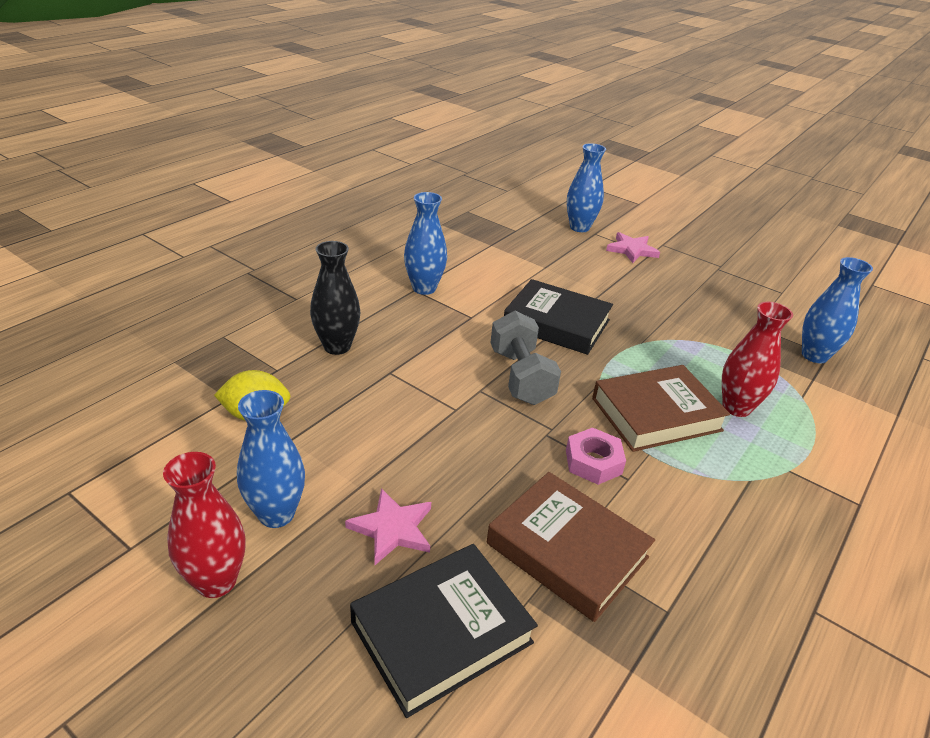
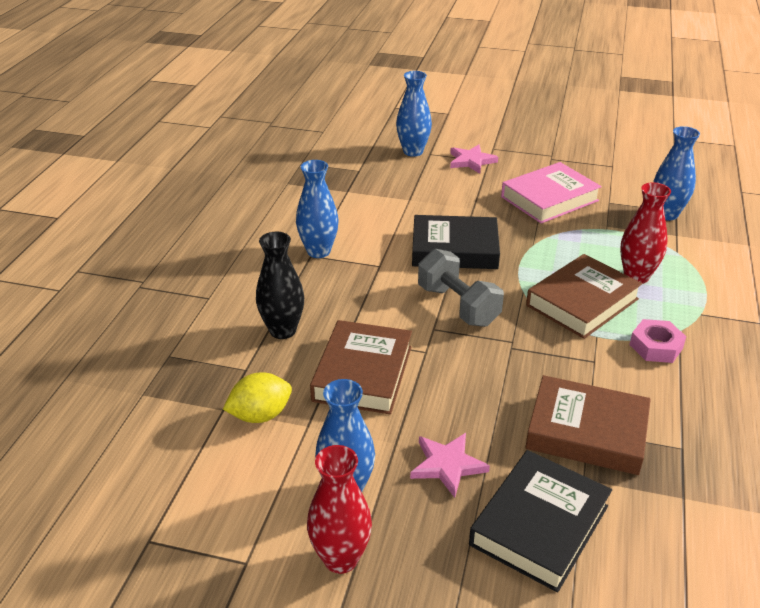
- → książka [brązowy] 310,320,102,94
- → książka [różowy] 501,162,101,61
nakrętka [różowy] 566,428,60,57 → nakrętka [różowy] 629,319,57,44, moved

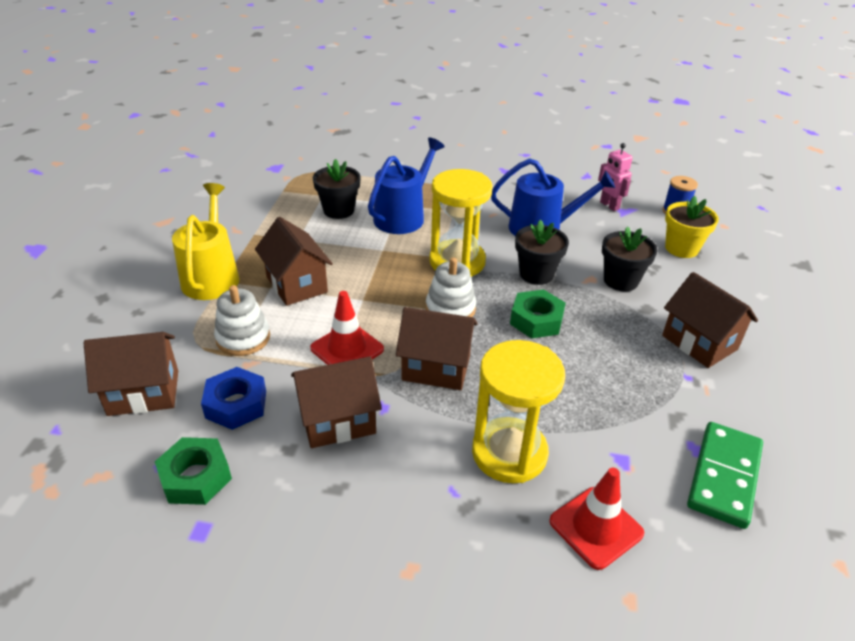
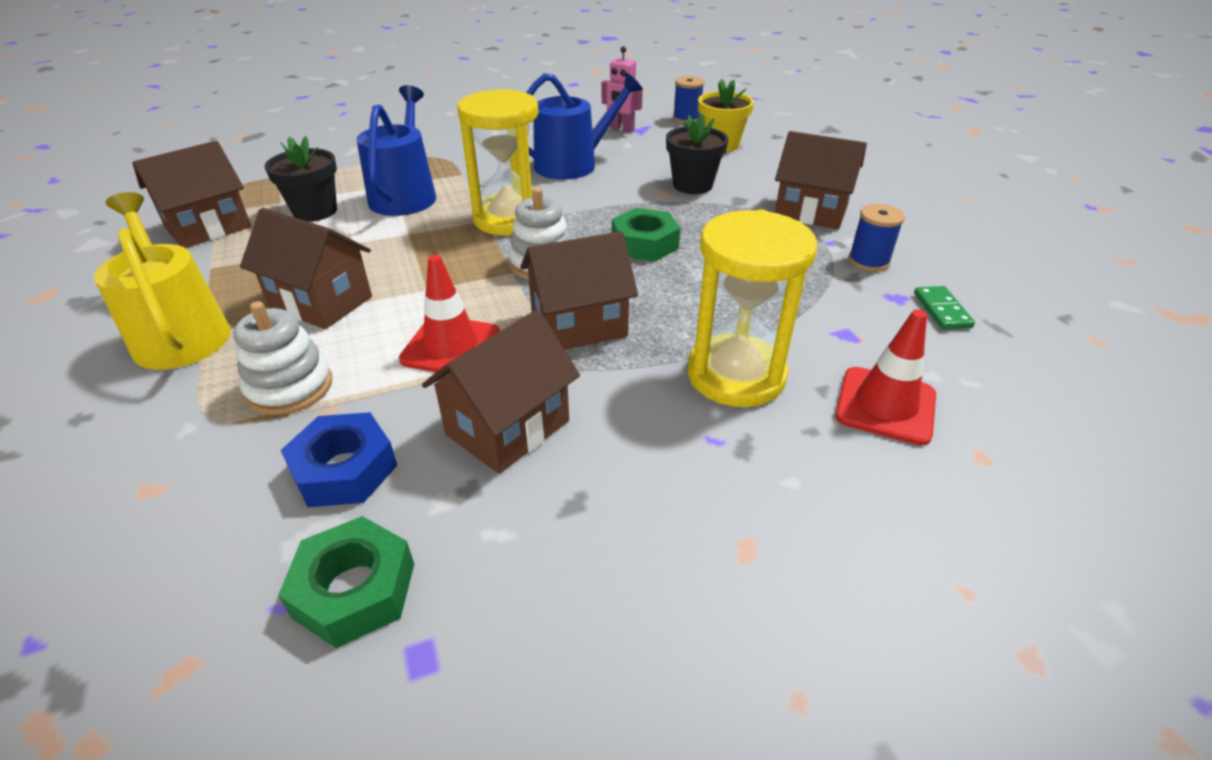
doniczka [czarny] 515,220,54,65 → -
- → szpulka [niebieski] 848,204,57,68
domek [brązowy] 84,332,94,84 → domek [brązowy] 132,141,119,107, moved
kostka domina [zielony] 687,422,76,107 → kostka domina [zielony] 914,286,61,44, x0.51

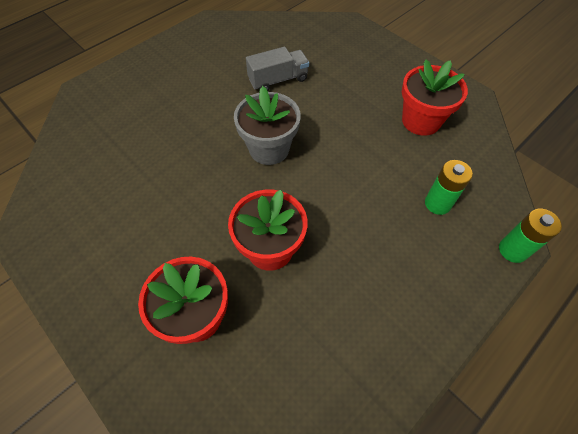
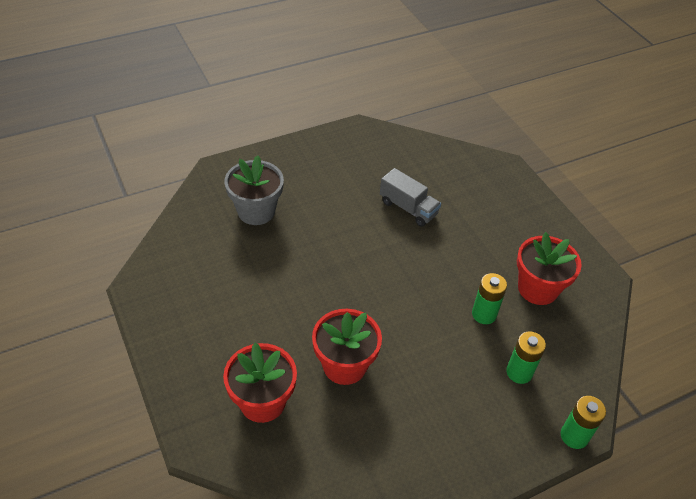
- → bateria [zielony] 472,273,35,51
doniczka [szary] 234,86,67,79 → doniczka [szary] 224,155,60,70, moved
ciężarówka [szary] 246,47,63,44 → ciężarówka [szary] 380,168,61,59, 45 degrees clockwise

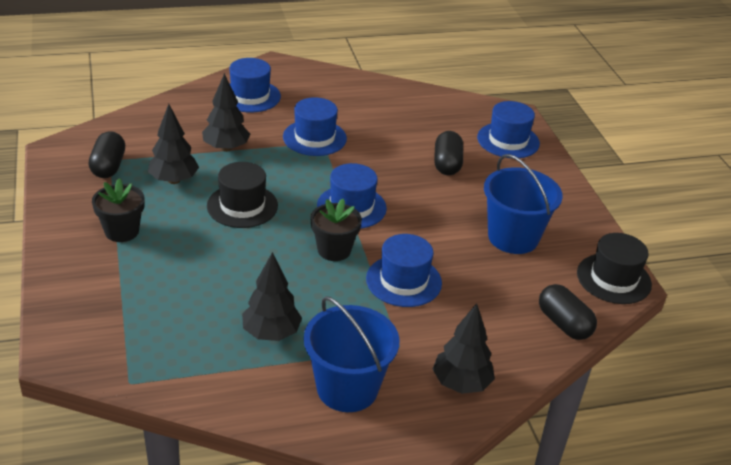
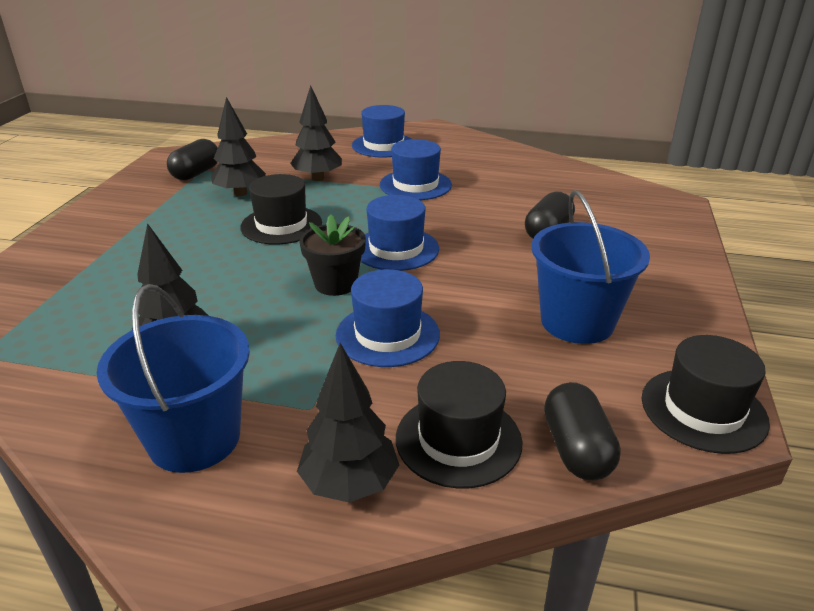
doniczka [czarny] 92,179,53,63 → -
kapelusz [niebieski] 477,101,63,57 → -
- → kapelusz [czarny] 396,361,126,128

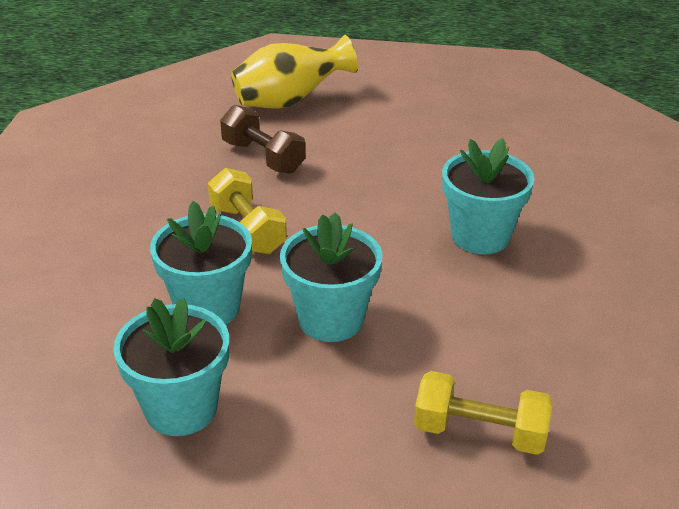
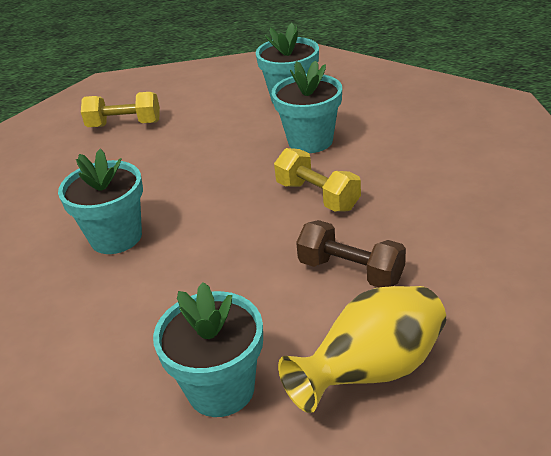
doniczka [turkusowy] 280,212,103,130 → doniczka [turkusowy] 153,282,110,135, moved

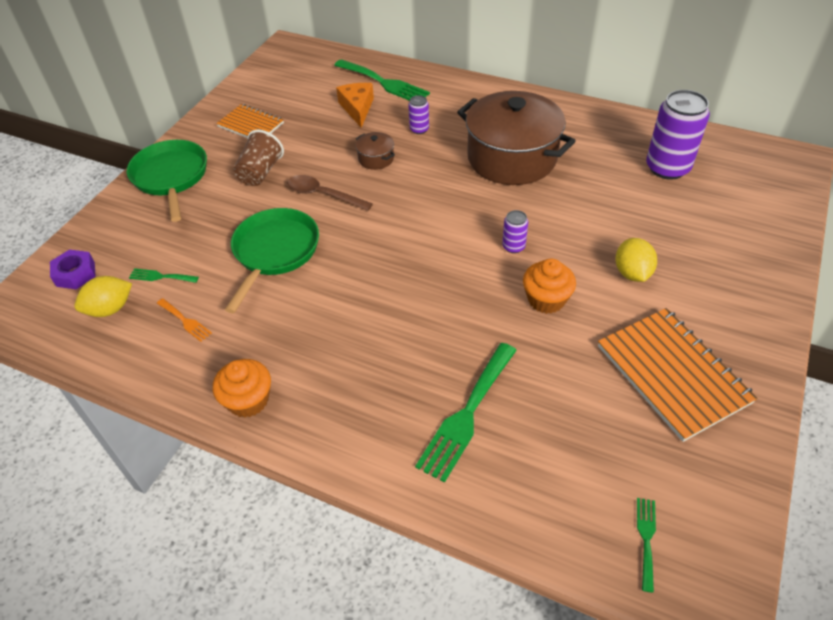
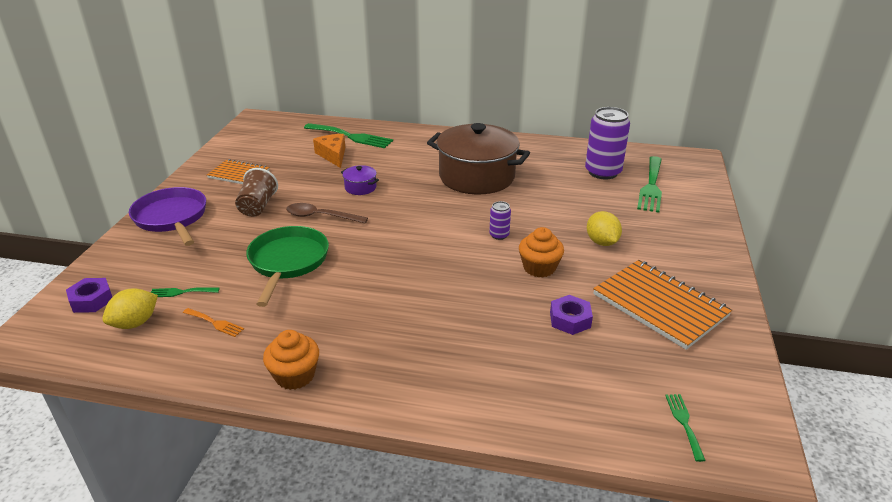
puszka [fioletowy] 408,95,21,39 → -
- → nakrętka [fioletowy] 550,295,43,40
widelec [zielony] 415,343,102,140 → widelec [zielony] 637,156,25,57, moved
patelnia [zielony] 127,140,80,82 → patelnia [fioletowy] 129,187,77,59
garnek [brązowy] 355,132,40,38 → garnek [fioletowy] 341,165,38,30

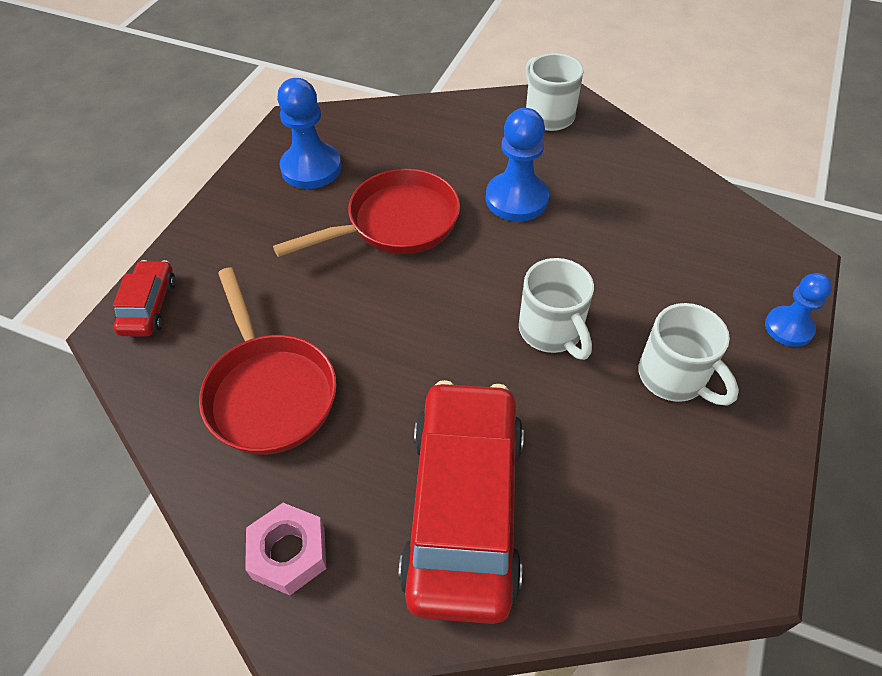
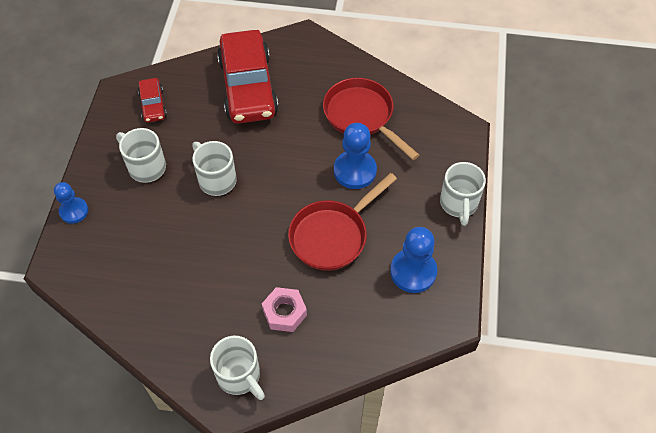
- → kubek [biały] 440,162,46,64
samochód [czerwony] 113,260,63,77 → samochód [czerwony] 138,78,29,45, moved
nakrętka [różowy] 245,503,81,92 → nakrętka [różowy] 262,287,45,45, moved
pionek [niebieski] 486,108,63,114 → pionek [niebieski] 334,123,43,66, moved

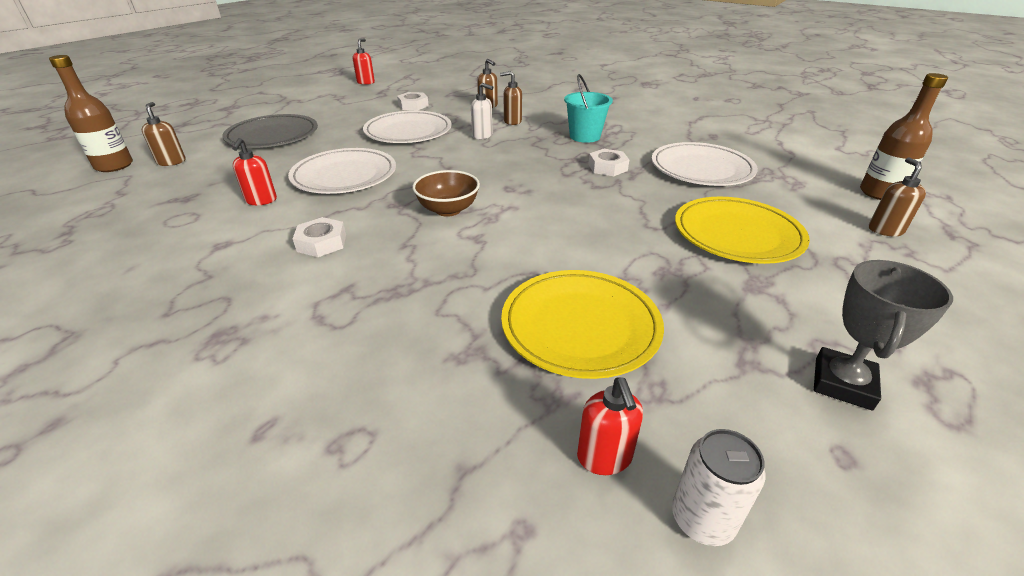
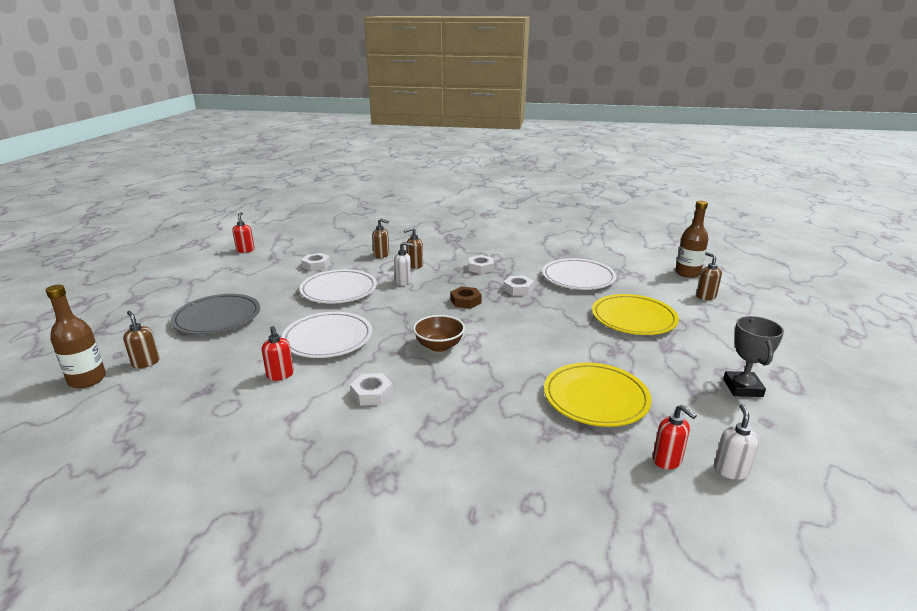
- → nakrętka [brązowy] 451,287,31,22
wiadro [turkusowy] 564,74,49,69 → nakrętka [biały] 469,255,25,19
puszka [biały] 672,429,93,117 → dozownik mydła [biały] 714,404,45,76

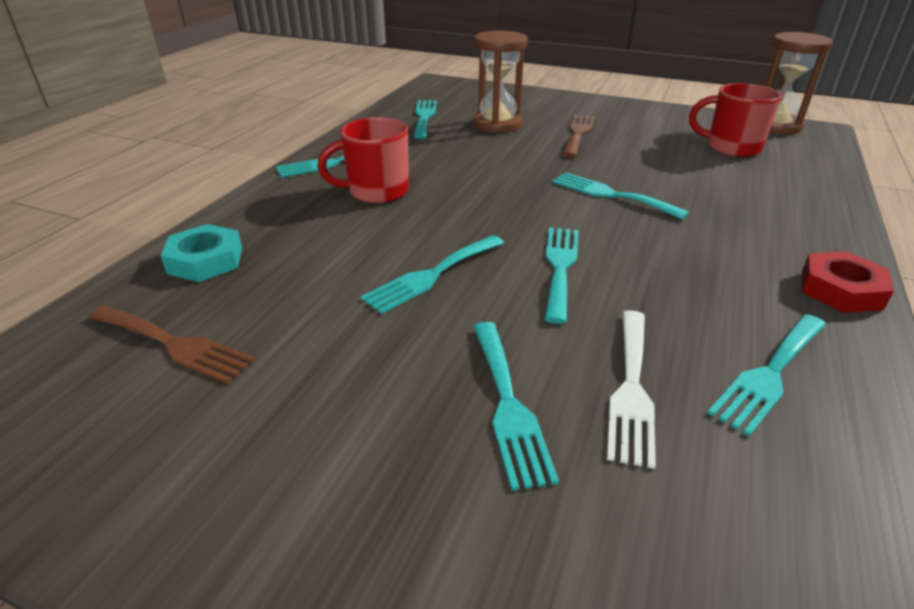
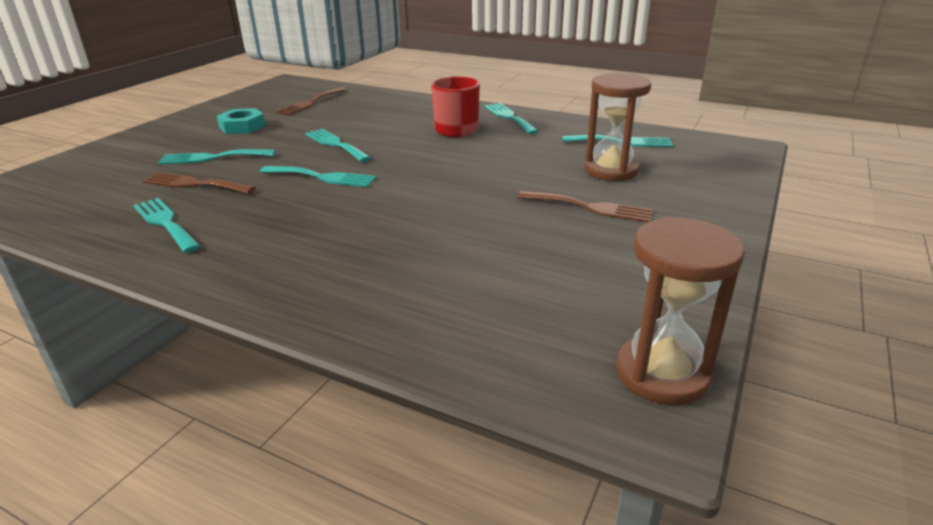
widelec [turkusowy] 552,172,137,48 → -
kubek [czerwony] 689,83,92,74 → -
nakrętka [czerwony] 801,251,93,62 → -
nakrętka [turkusowy] 161,224,81,58 → nakrętka [turkusowy] 217,108,49,26, moved
widelec [biały] 607,310,49,159 → widelec [brązowy] 143,172,113,22

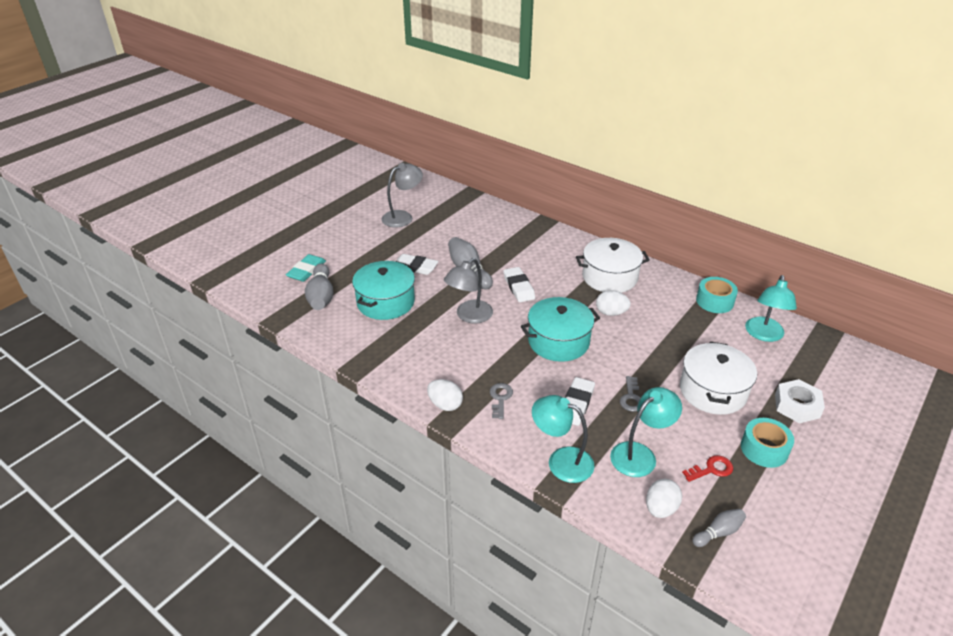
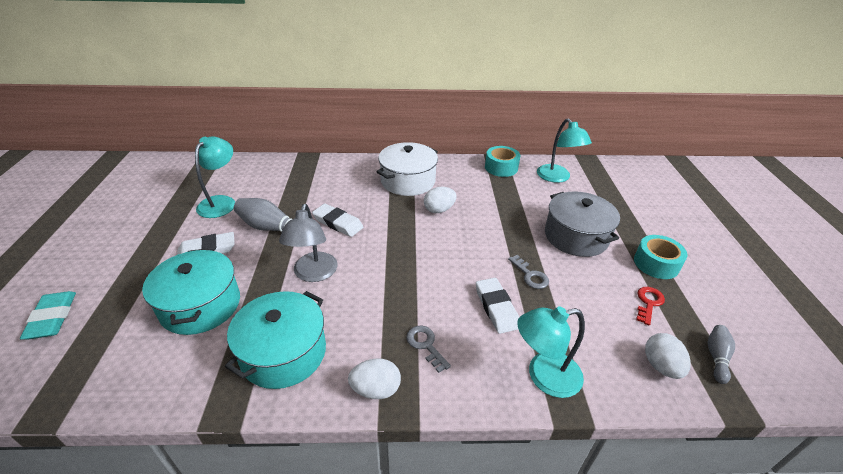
kręgiel [szary] 305,264,29,46 → -
lampka [szary] 381,163,42,65 → -
nakrętka [biały] 775,379,50,44 → -
garnek [turkusowy] 521,297,79,65 → garnek [turkusowy] 225,291,101,98, moved
lampka [turkusowy] 610,387,72,90 → lampka [turkusowy] 195,136,40,82, moved
garnek [biały] 680,342,77,73 → garnek [szary] 545,191,75,66

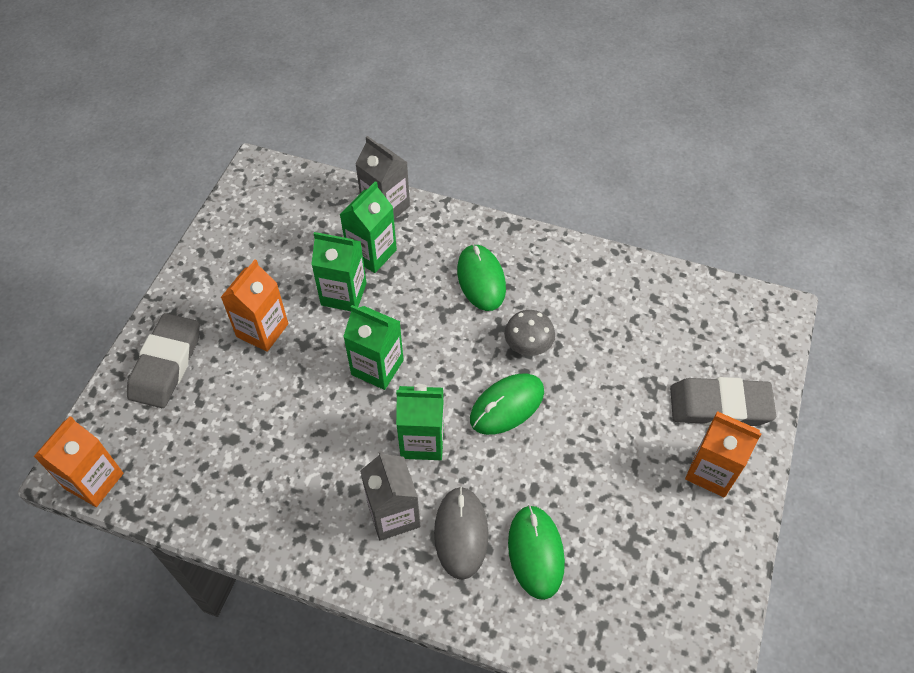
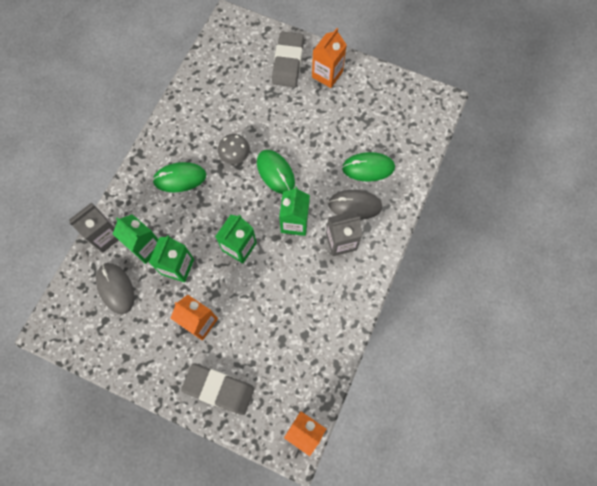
- → myszka [szary] 96,263,38,51

